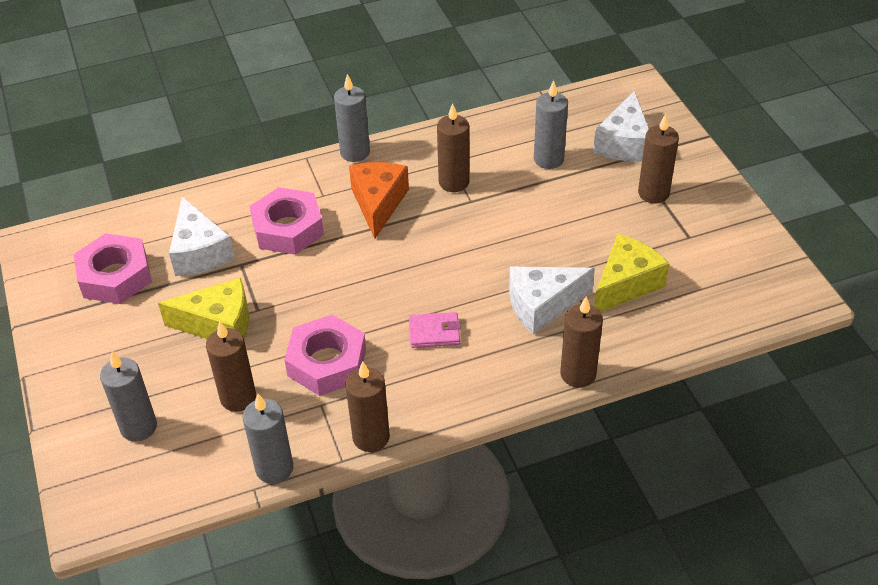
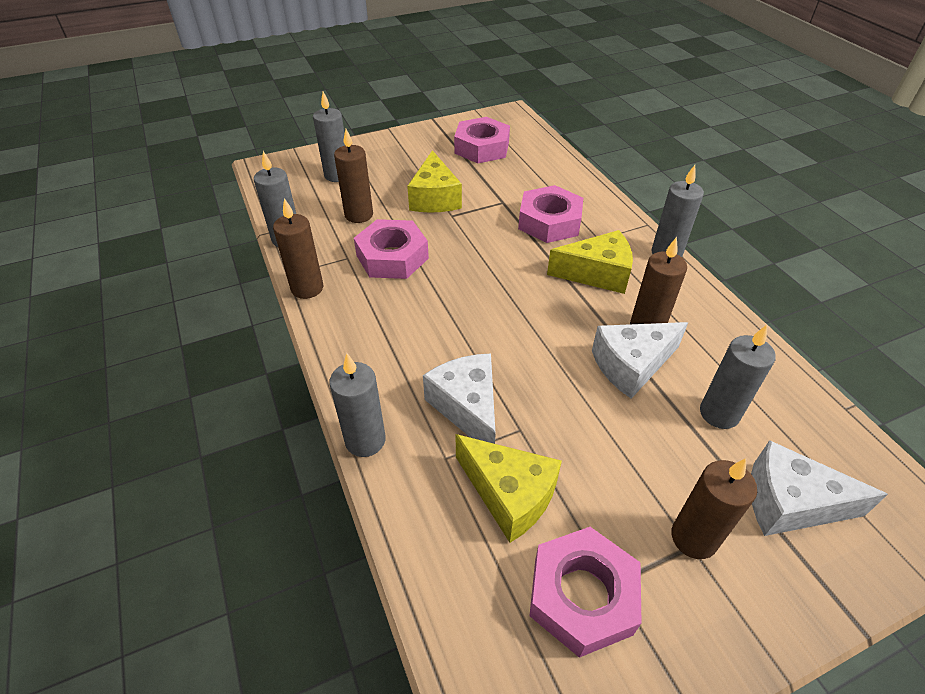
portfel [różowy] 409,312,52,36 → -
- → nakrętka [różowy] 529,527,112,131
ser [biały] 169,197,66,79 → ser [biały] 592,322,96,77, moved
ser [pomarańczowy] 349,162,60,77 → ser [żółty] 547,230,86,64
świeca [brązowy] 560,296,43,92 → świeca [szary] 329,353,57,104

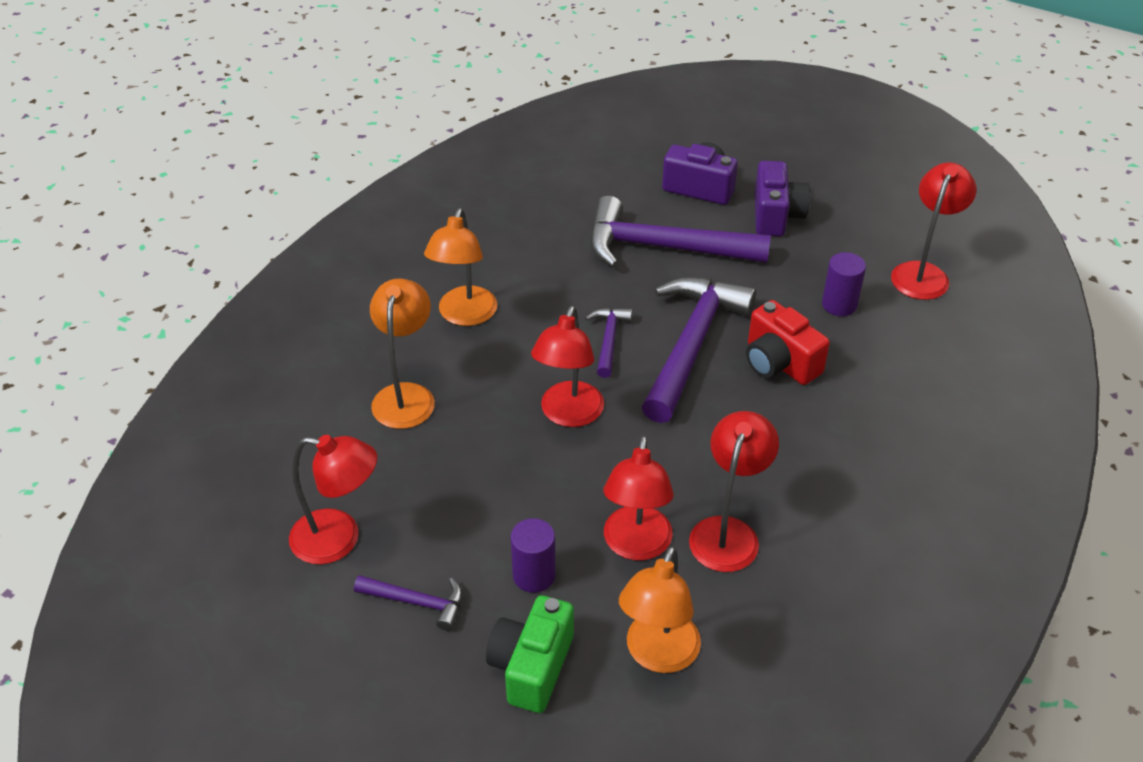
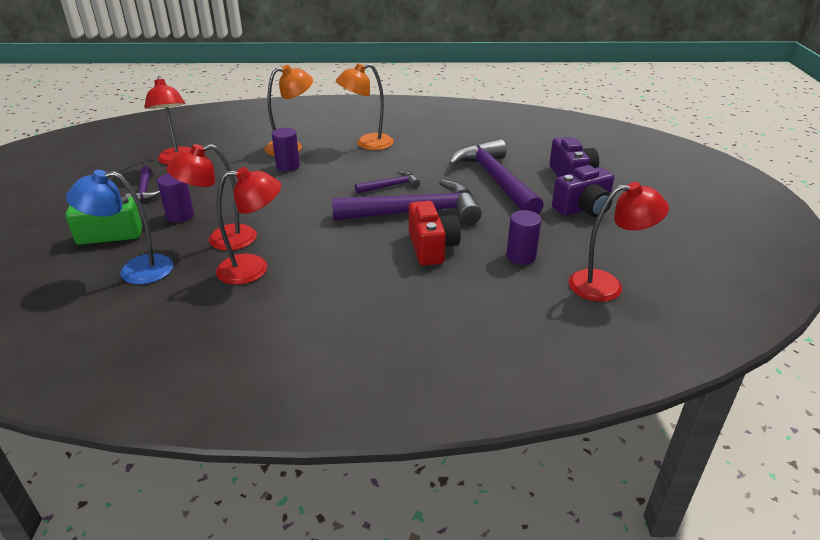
lampka [czerwony] 531,306,73,121 → -
- → walec [fioletowy] 272,128,28,43
lampka [pomarańczowy] 619,546,82,127 → lampka [niebieski] 66,170,107,114
aparat fotograficzny [czerwony] 746,300,84,85 → aparat fotograficzny [czerwony] 409,201,52,65, 150 degrees clockwise

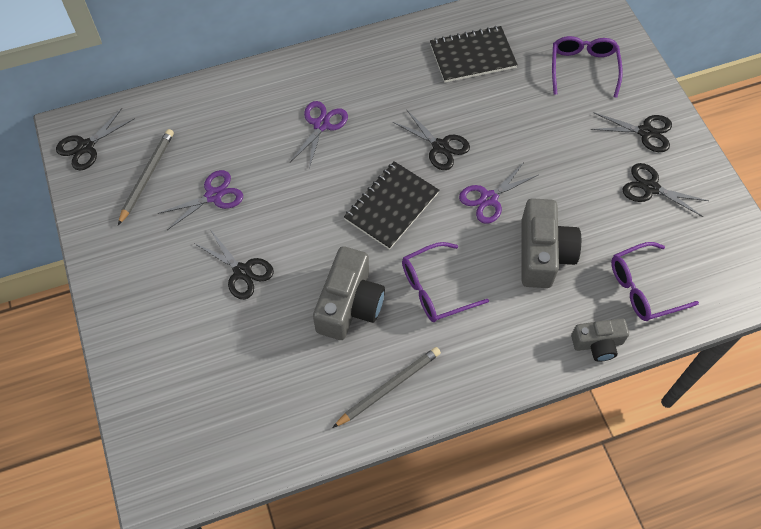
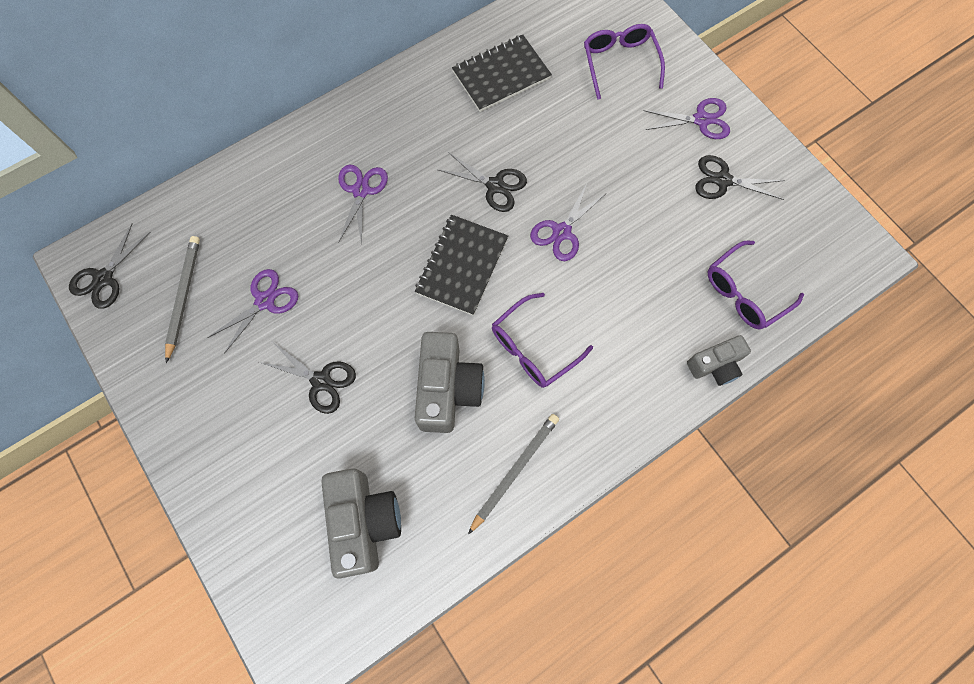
aparat fotograficzny [szary] 521,198,60,90 → aparat fotograficzny [szary] 321,468,80,111, moved
nożyczki [czarny] 590,112,82,40 → nożyczki [fioletowy] 643,98,87,41

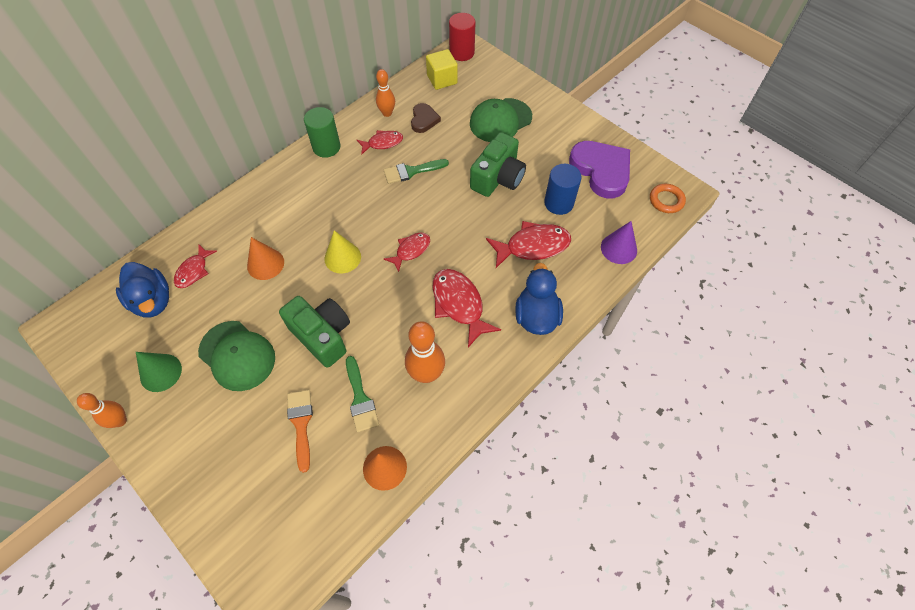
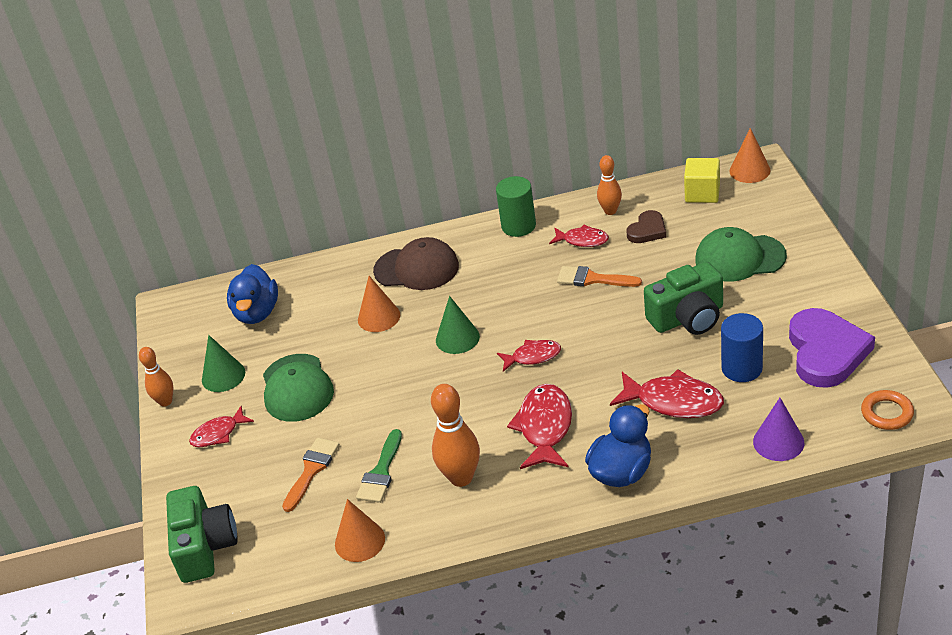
- → czapka [brązowy] 373,237,86,53
ryba [czerwony] 174,244,43,44 → ryba [czerwony] 189,406,65,41, moved
aparat fotograficzny [zielony] 279,296,71,72 → aparat fotograficzny [zielony] 166,486,72,97, moved
walec [czerwony] 449,13,26,48 → stożek [pomarańczowy] 729,128,42,55
stożek [żółty] 324,230,37,44 → stożek [zielony] 436,296,44,58
pędzel [zielony] 384,159,65,25 → pędzel [pomarańczowy] 557,266,85,21

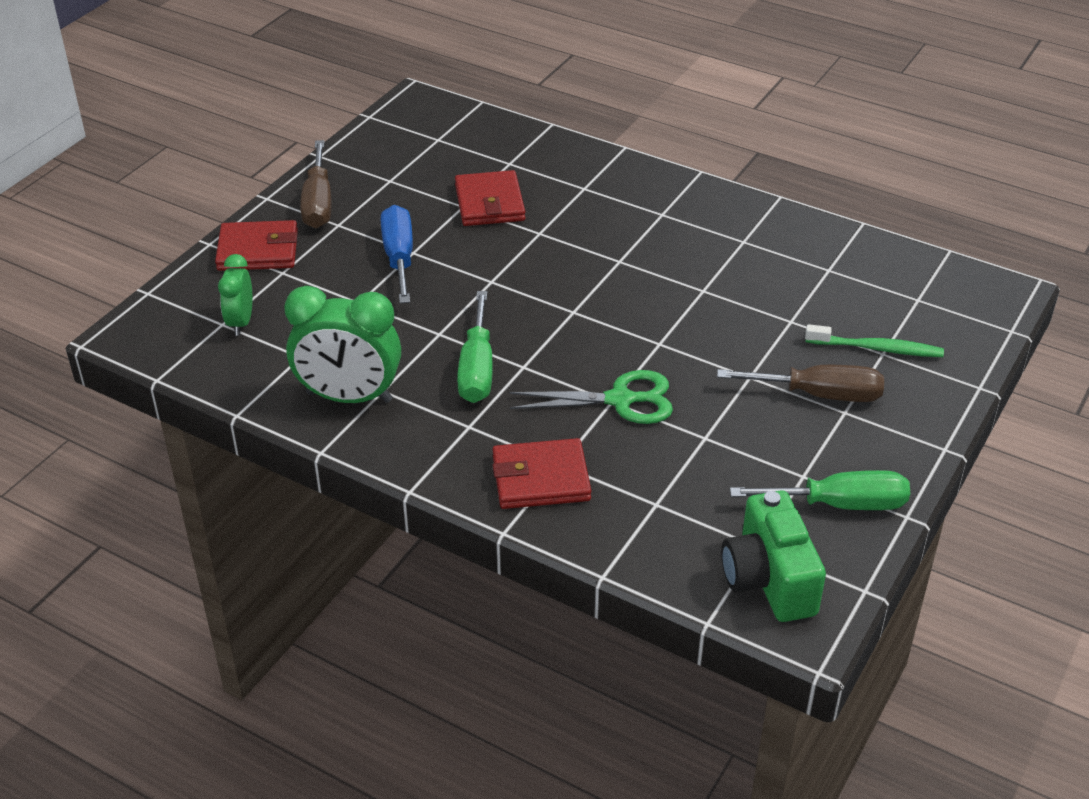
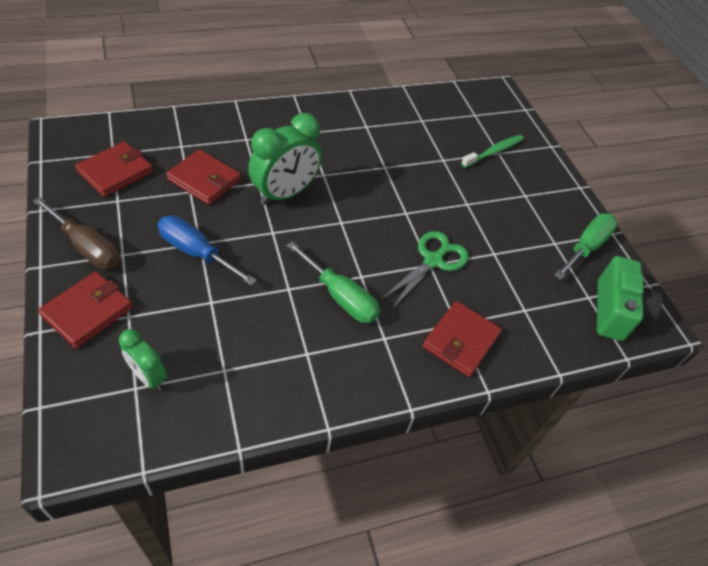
śrubokręt [brązowy] 717,365,167,37 → -
- → portfel [czerwony] 75,141,78,56
budzik [zielony] 284,286,117,117 → budzik [zielony] 248,113,74,92, moved
aparat fotograficzny [zielony] 721,490,105,132 → aparat fotograficzny [zielony] 597,256,65,85, 105 degrees counterclockwise

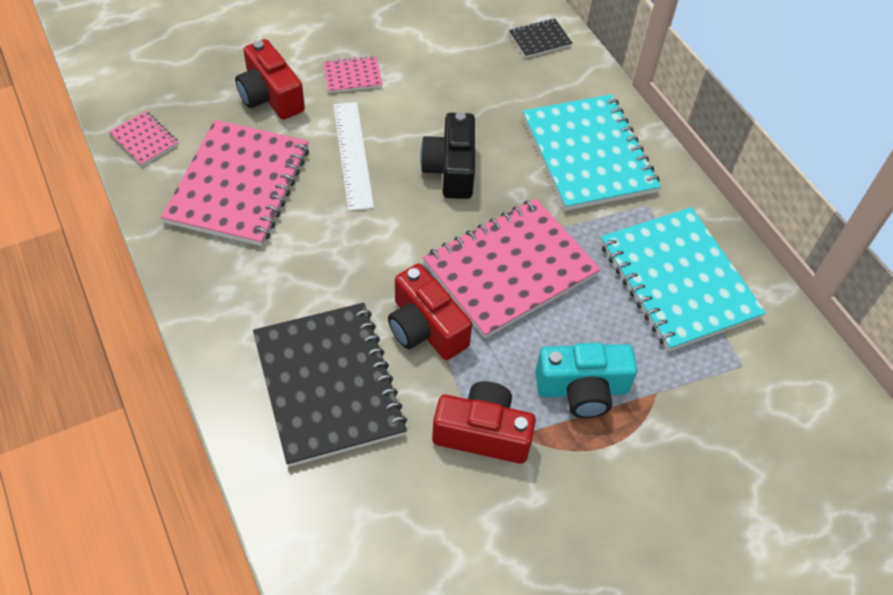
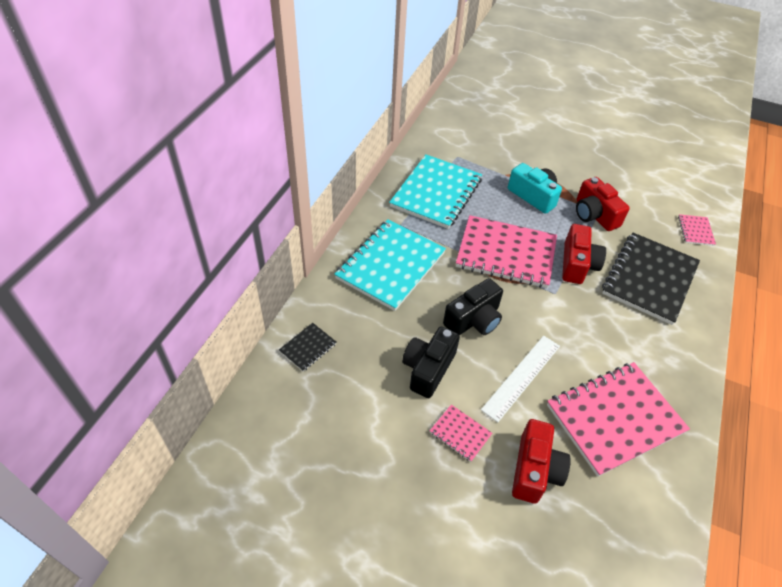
- → aparat fotograficzny [czarny] 402,327,58,71
zeszyt [różowy] 109,111,70,55 → zeszyt [różowy] 678,214,38,32, moved
zeszyt [czarny] 509,18,63,40 → zeszyt [czarny] 279,323,57,49, 75 degrees counterclockwise

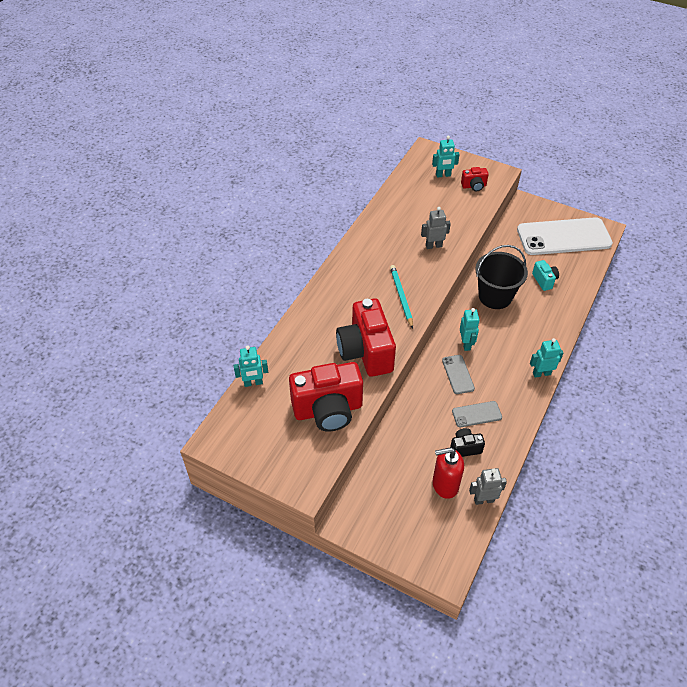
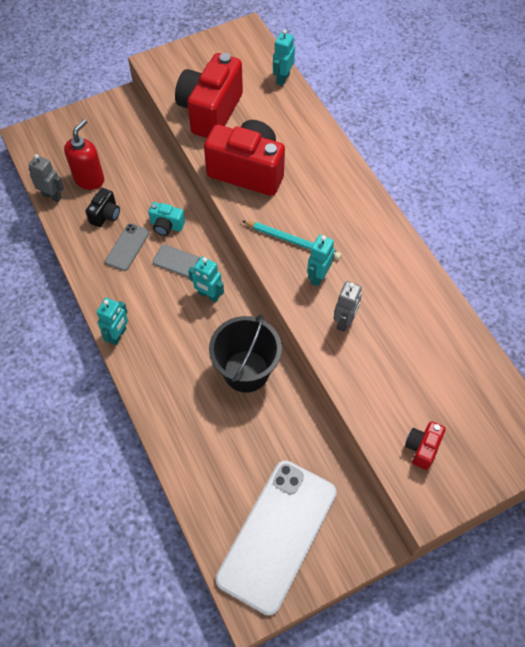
robot [turkusowy] 432,136,28,42 → robot [turkusowy] 307,235,28,52, moved
aparat fotograficzny [turkusowy] 532,260,27,31 → aparat fotograficzny [turkusowy] 148,202,37,34, moved
robot [szary] 469,468,38,37 → robot [szary] 28,154,36,48, 90 degrees counterclockwise

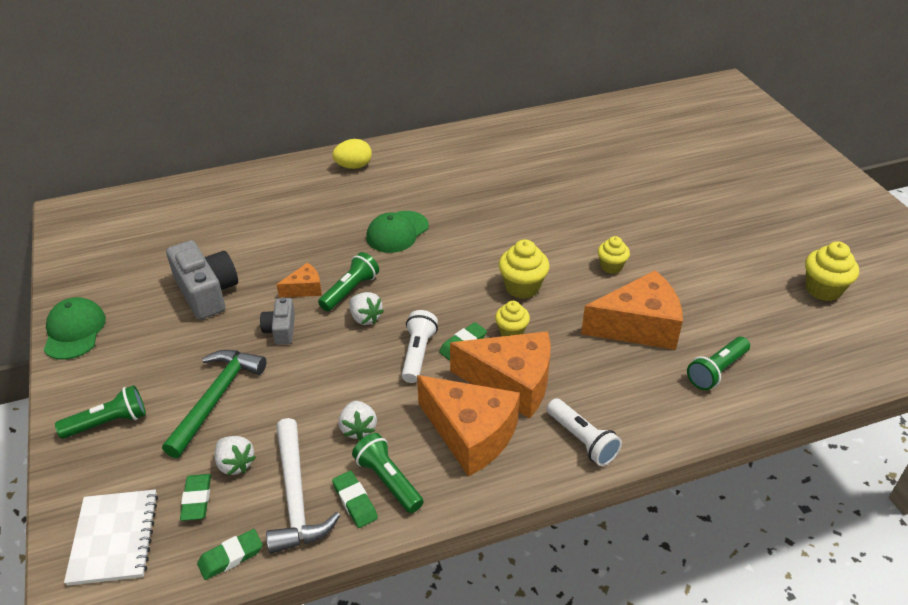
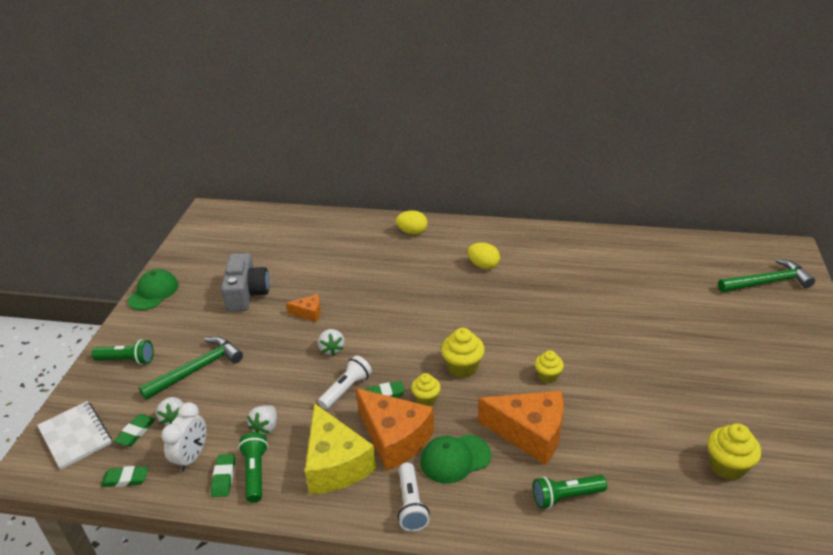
aparat fotograficzny [szary] 260,297,35,48 → -
latarka [zielony] 318,252,61,59 → -
- → jajko [żółty] 467,243,33,26
- → młotek [zielony] 718,259,97,33
czapka [zielony] 366,211,63,42 → czapka [zielony] 421,434,70,50, moved
młotek [biały] 266,418,74,136 → budzik [biały] 161,402,45,70
ser [pomarańczowy] 417,375,103,102 → ser [żółty] 305,403,71,91
zeszyt [biały] 64,489,94,97 → zeszyt [biały] 37,401,75,69, 60 degrees counterclockwise

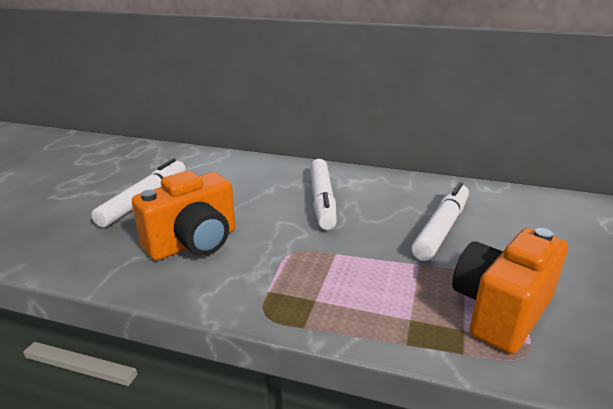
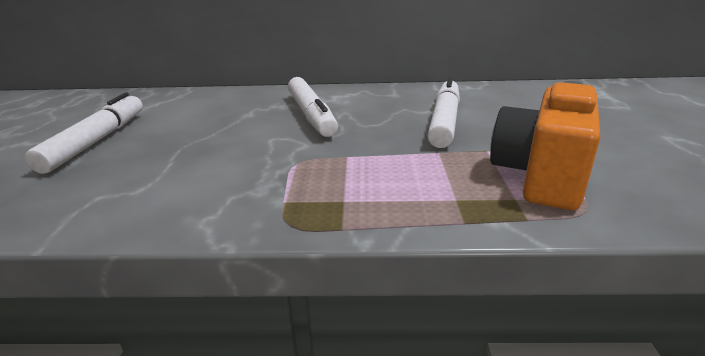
aparat fotograficzny [pomarańczowy] 132,171,103,90 → -

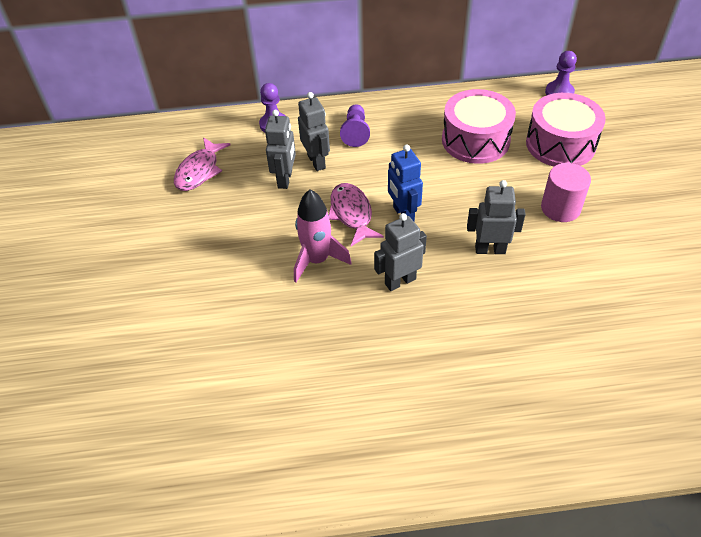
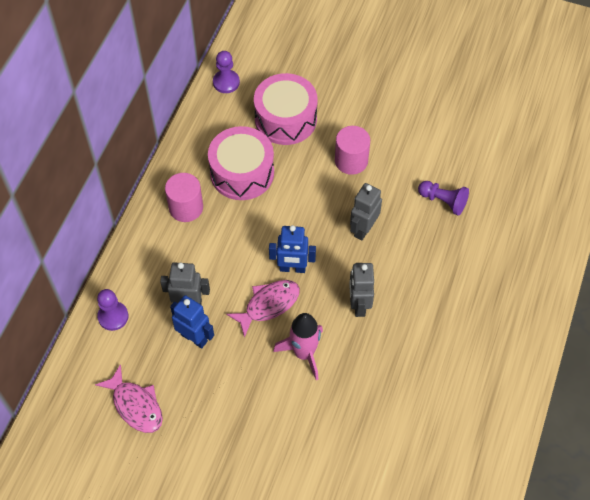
- → walec [różowy] 165,173,38,49
pionek [fioletowy] 340,104,30,43 → pionek [fioletowy] 418,181,51,34, moved
robot [szary] 265,110,31,79 → robot [niebieski] 170,295,44,53
ryba [różowy] 328,183,56,63 → ryba [różowy] 226,280,74,58, 135 degrees clockwise

